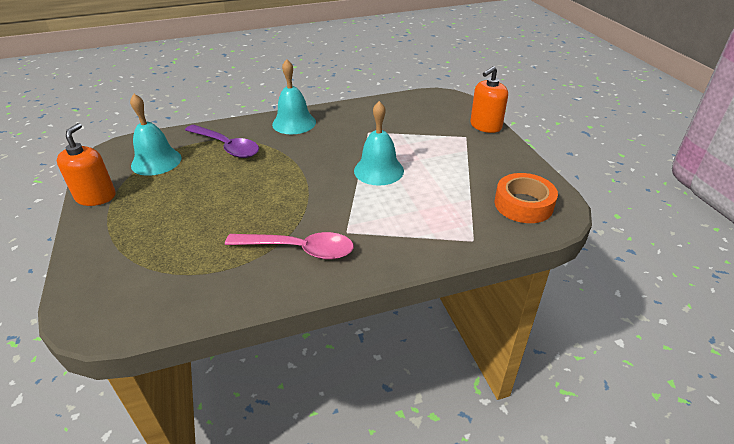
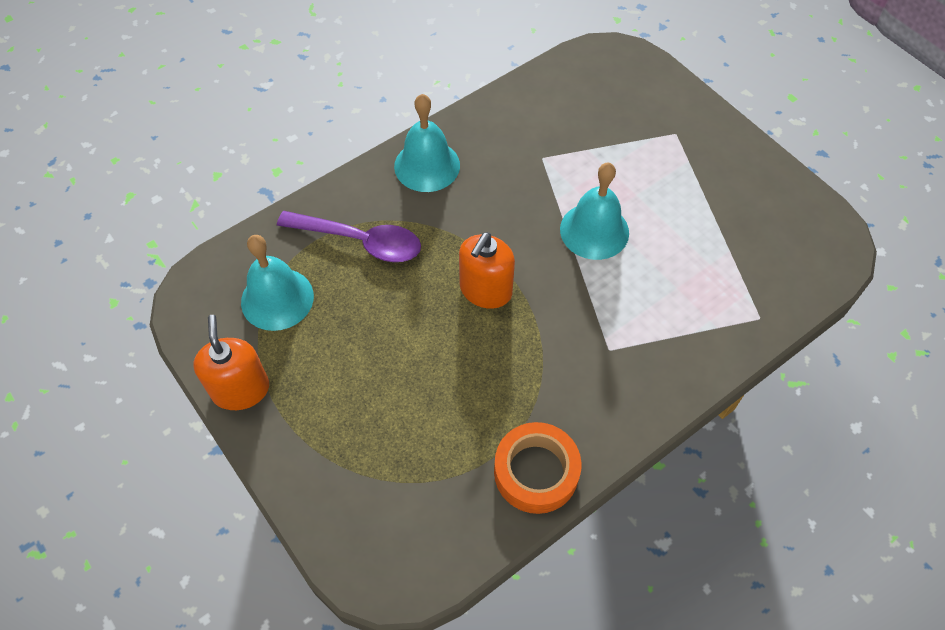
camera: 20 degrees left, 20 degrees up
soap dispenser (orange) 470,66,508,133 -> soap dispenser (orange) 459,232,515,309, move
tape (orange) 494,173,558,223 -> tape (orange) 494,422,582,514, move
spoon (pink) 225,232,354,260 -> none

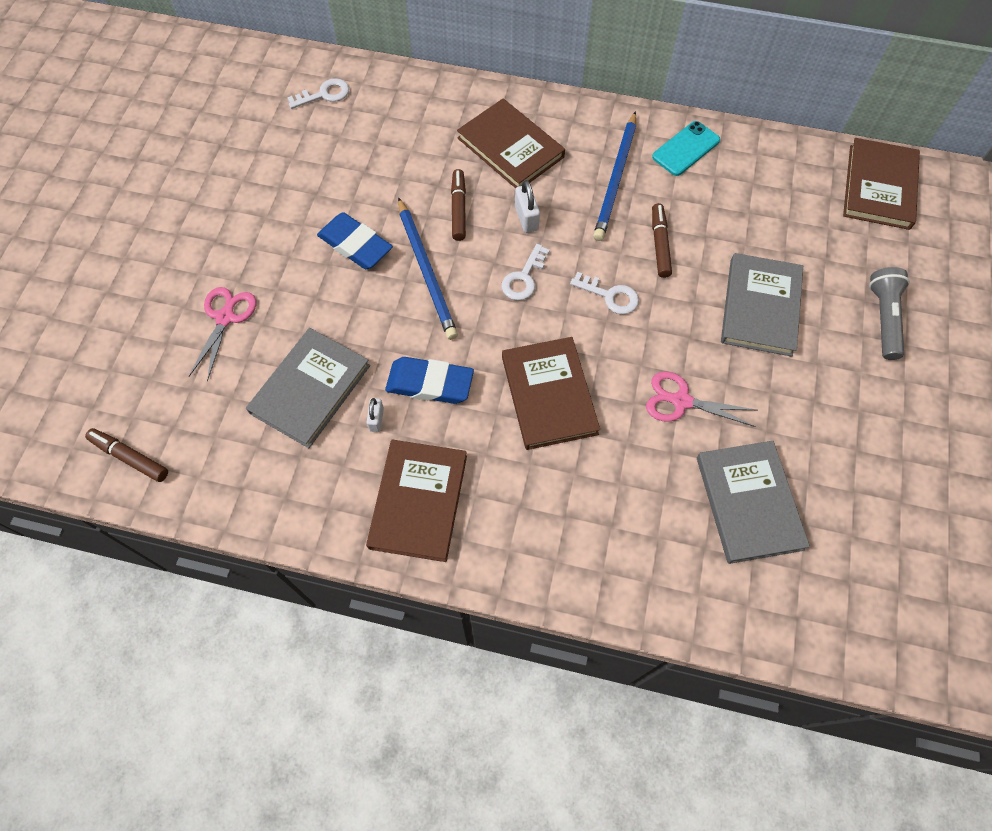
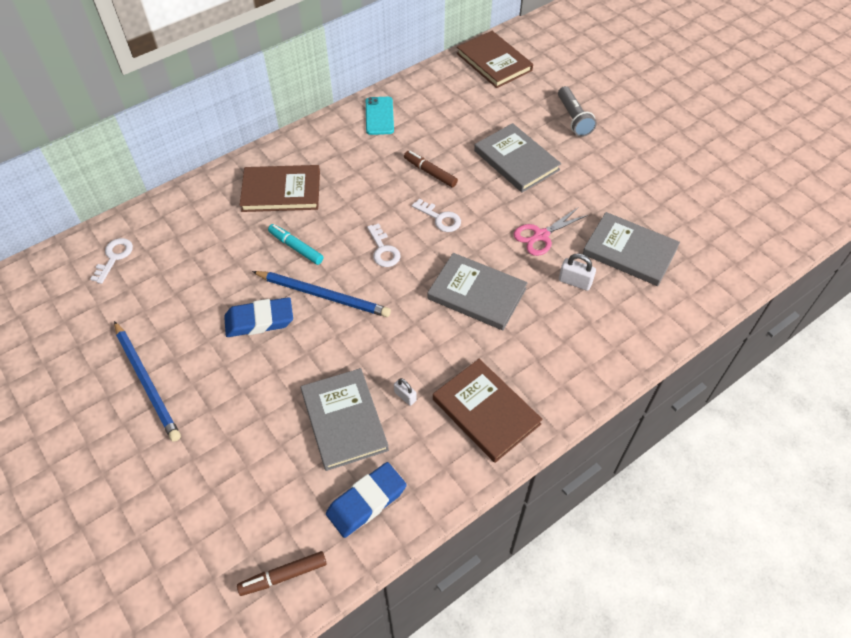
camera: 50 degrees left, 10 degrees down
pencil (blue) 593,111,636,241 -> pencil (blue) 114,321,181,442, move
marker (brown) 451,169,466,241 -> marker (turquoise) 268,224,324,265
eraser (blue) 385,357,474,404 -> eraser (blue) 326,462,407,538, move
key (white) 570,272,639,314 -> key (white) 412,198,461,232, 60 degrees clockwise
book (brown) 502,337,600,450 -> book (grey) 428,253,528,330
flashlight (grey) 869,267,910,360 -> flashlight (grey) 558,86,597,137, 150 degrees counterclockwise
padlock (white) 515,180,540,233 -> padlock (white) 559,253,596,291, move
scissors (pink) 189,287,256,381 -> none

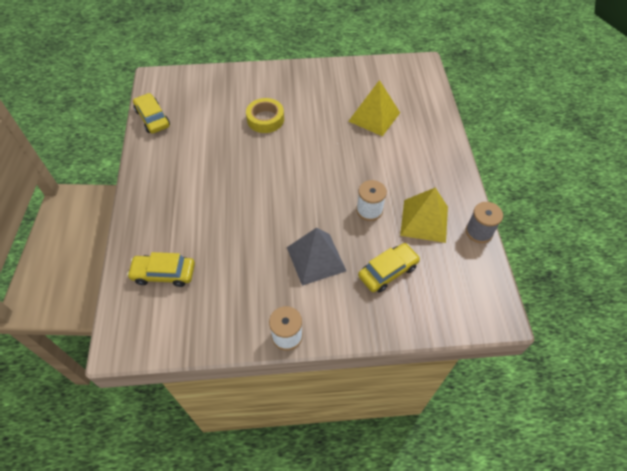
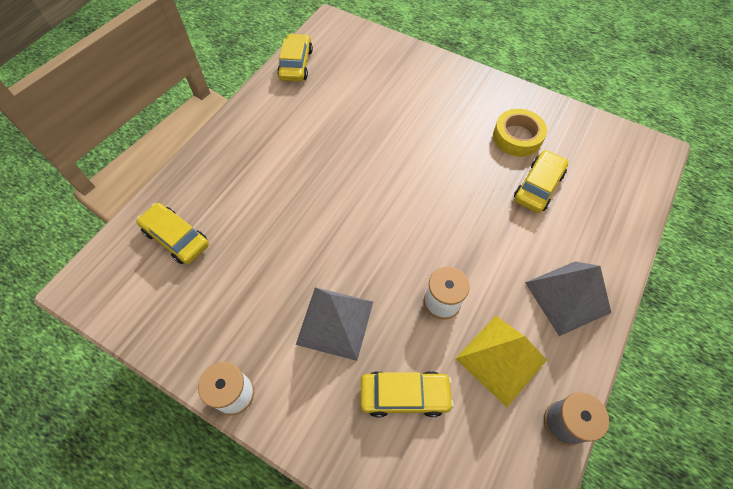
camera: 35 degrees right, 5 degrees up
tape (yellow) 246,98,284,133 -> tape (yellow) 493,109,547,157, move
pyramid (yellow) 348,80,400,136 -> car (yellow) 514,150,568,213
none -> pyramid (grey) 525,261,611,336

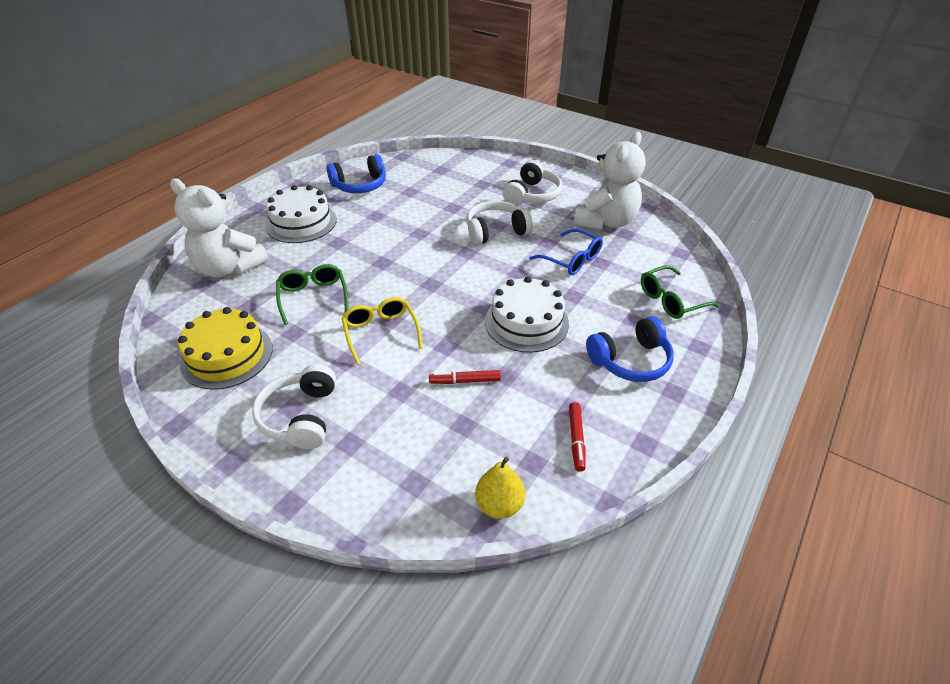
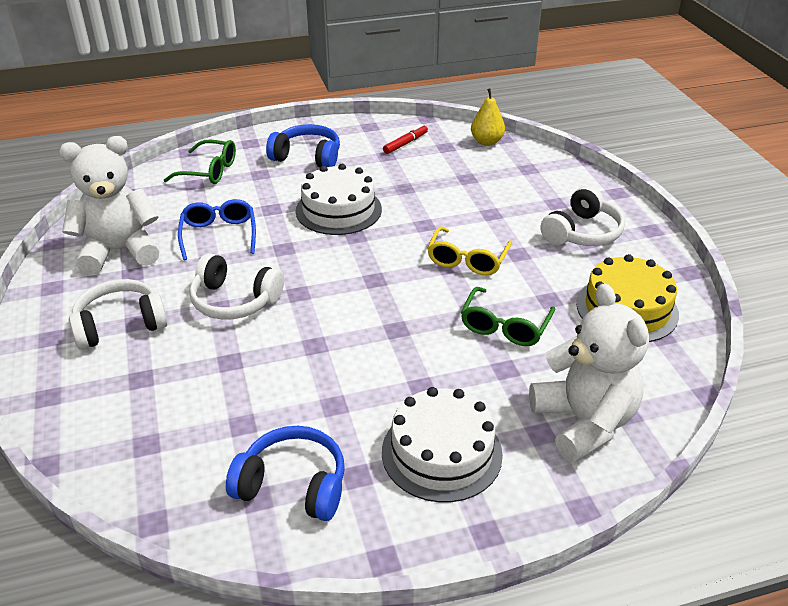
camera: 140 degrees left, 5 degrees down
marker (red) 429,370,501,384 -> none

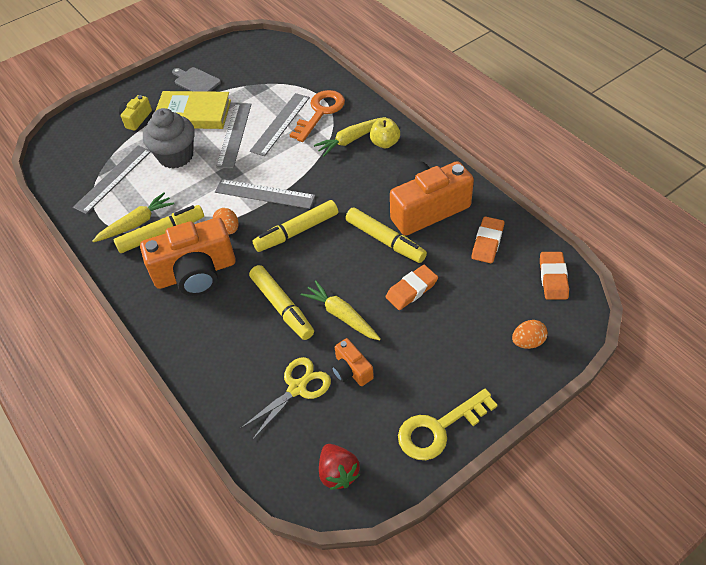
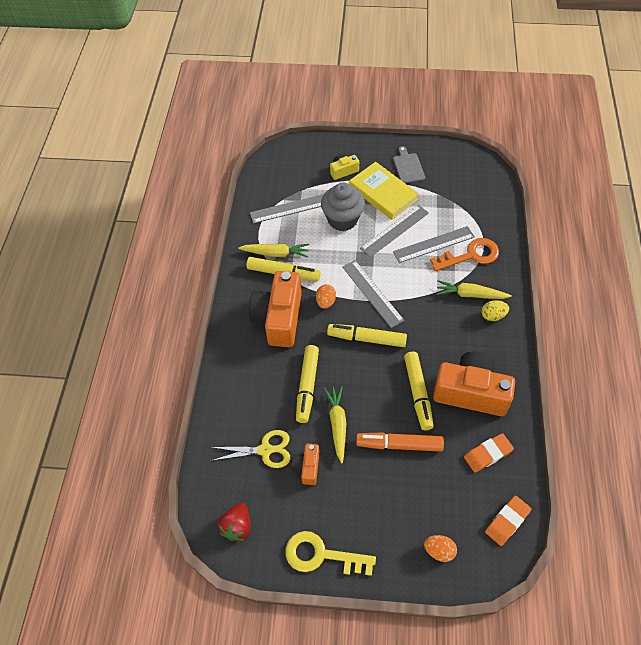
camera: 40 degrees right, 5 degrees up
camera (orange) 140,217,236,296 -> camera (orange) 249,271,302,347, 75 degrees clockwise
eraser (orange) 385,265,438,310 -> marker (orange) 356,432,444,452
apple (yellow) 370,118,400,148 -> egg (yellow) 481,300,509,321

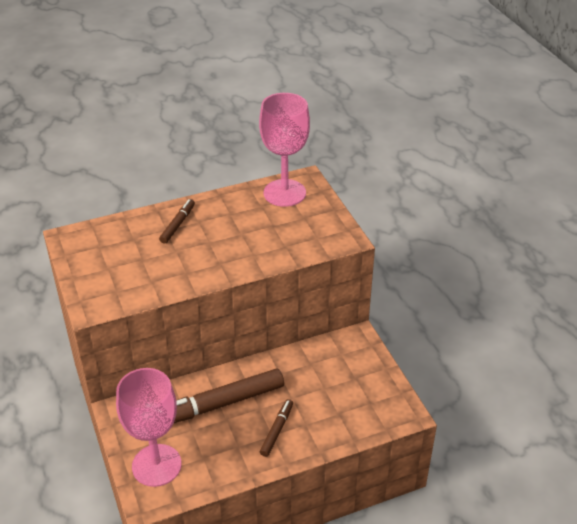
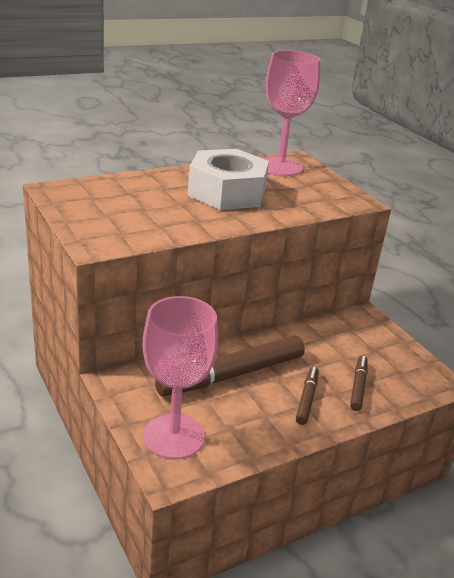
camera: 10 degrees left, 10 degrees down
none -> nut (white) 188,149,269,210
marker (brown) 159,199,195,244 -> marker (brown) 350,356,368,411, move

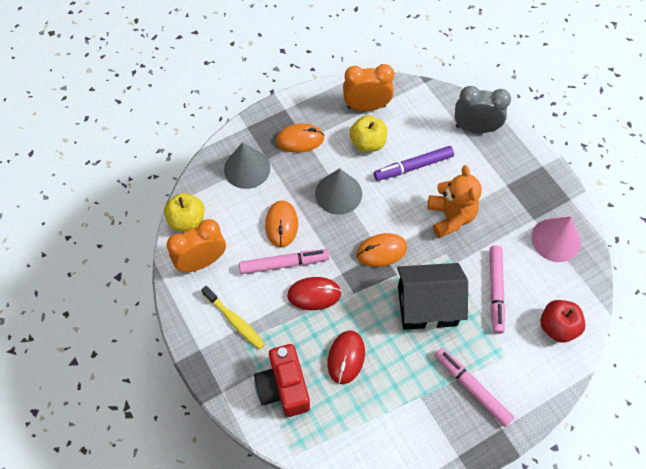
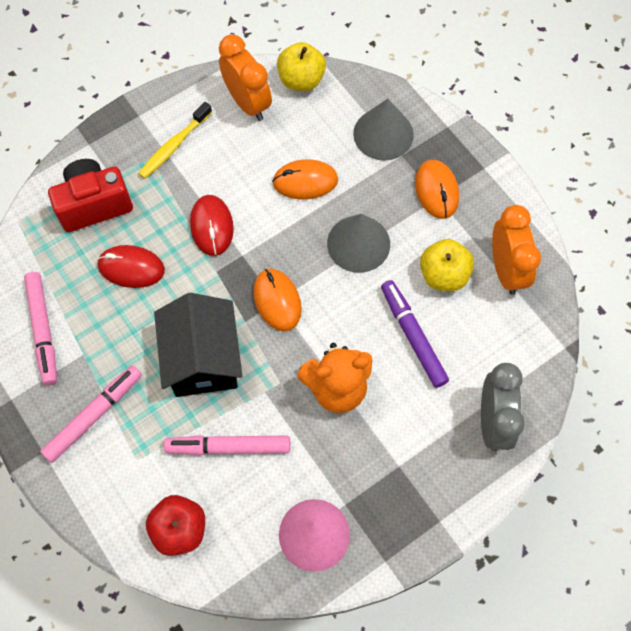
camera: 85 degrees right, 5 degrees up
marker (pink) 239,249,330,274 -> marker (pink) 24,272,57,385, move

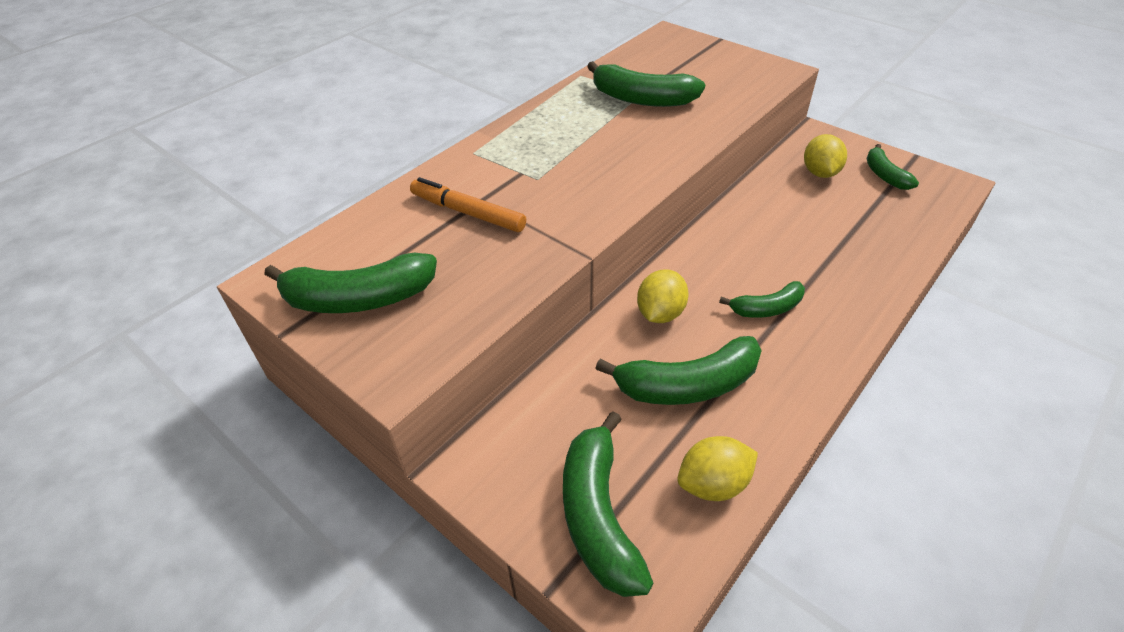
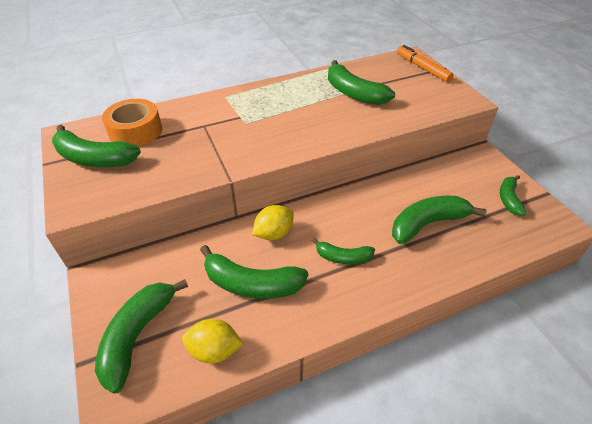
camera: 25 degrees right, 0 degrees up
none -> tape (orange) 102,99,162,147
none -> banana (green) 392,196,487,244
marker (orange) 410,177,526,232 -> marker (orange) 397,45,453,82, move
lemon (yellow) 804,134,847,178 -> none

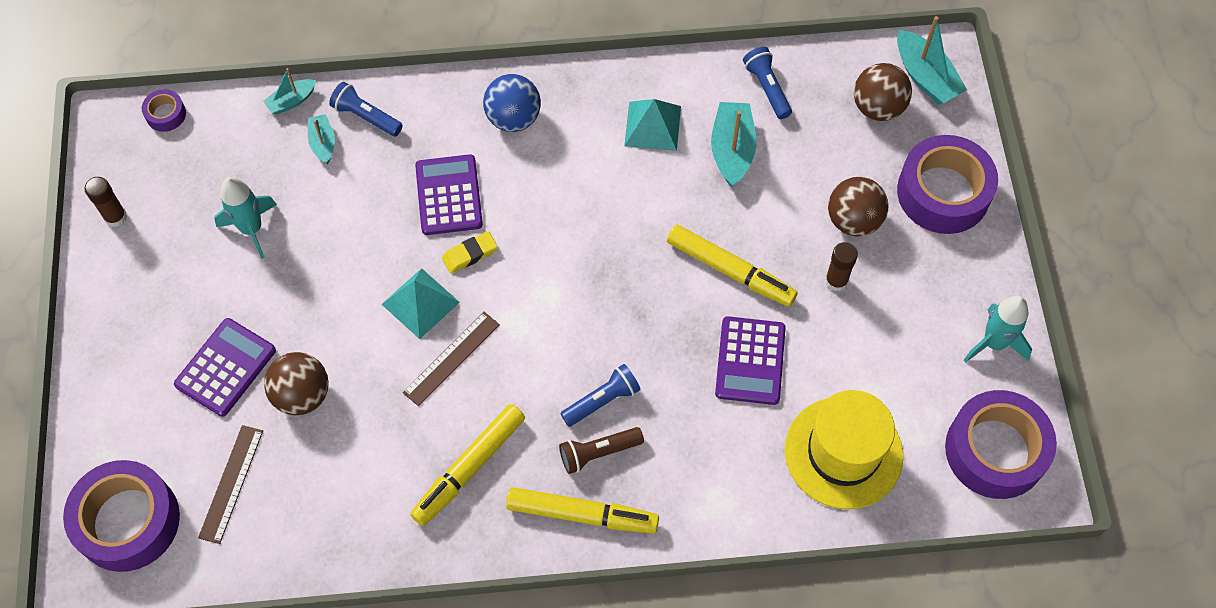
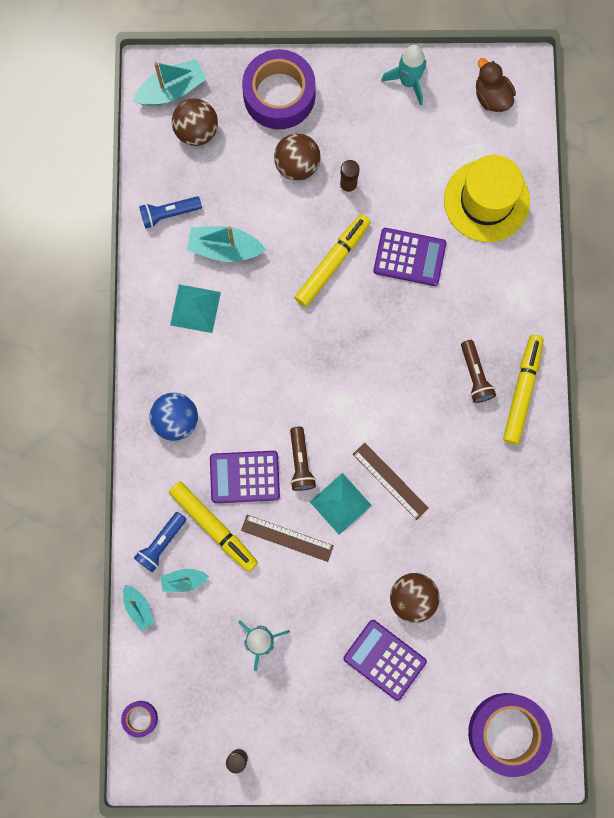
camera: 85 degrees left, 15 degrees up
marker (yellow) 410,404,525,526 -> marker (yellow) 169,482,258,572, move
ruler (brown) 198,425,263,544 -> ruler (brown) 241,515,334,562, move
eraser (yellow) 442,231,498,273 -> flashlight (brown) 290,427,316,491
tape (purple) 945,390,1057,499 -> duck (brown) 476,58,516,112
flashlight (blue) 560,364,641,427 -> none

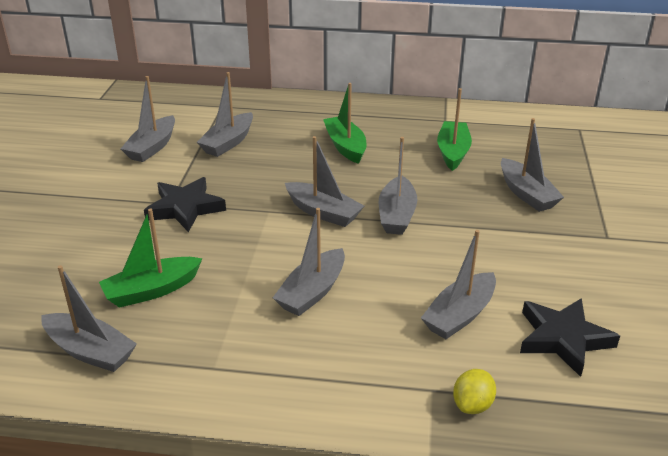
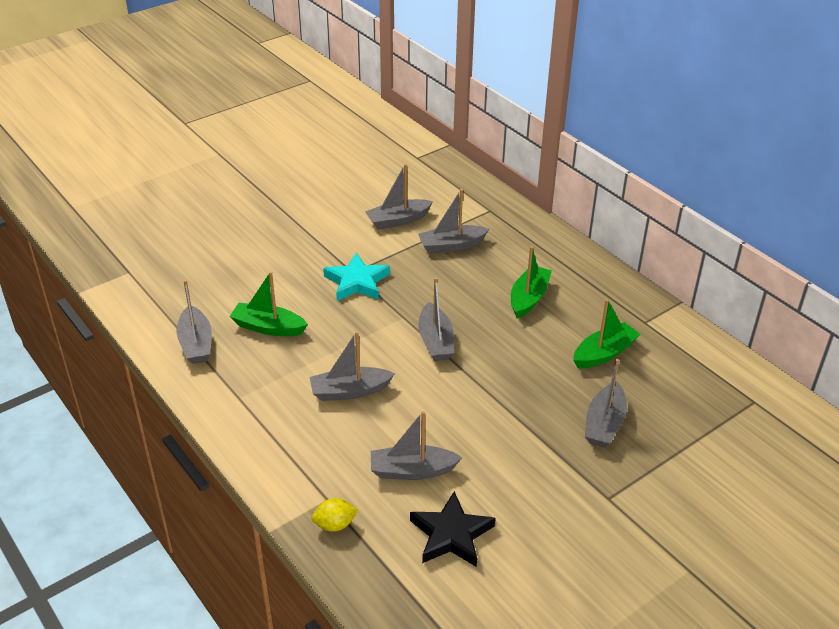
camera: 45 degrees right, 5 degrees up
star (black) 144,177,226,232 -> star (turquoise) 323,253,390,301
boat (grey) 379,137,417,235 -> none

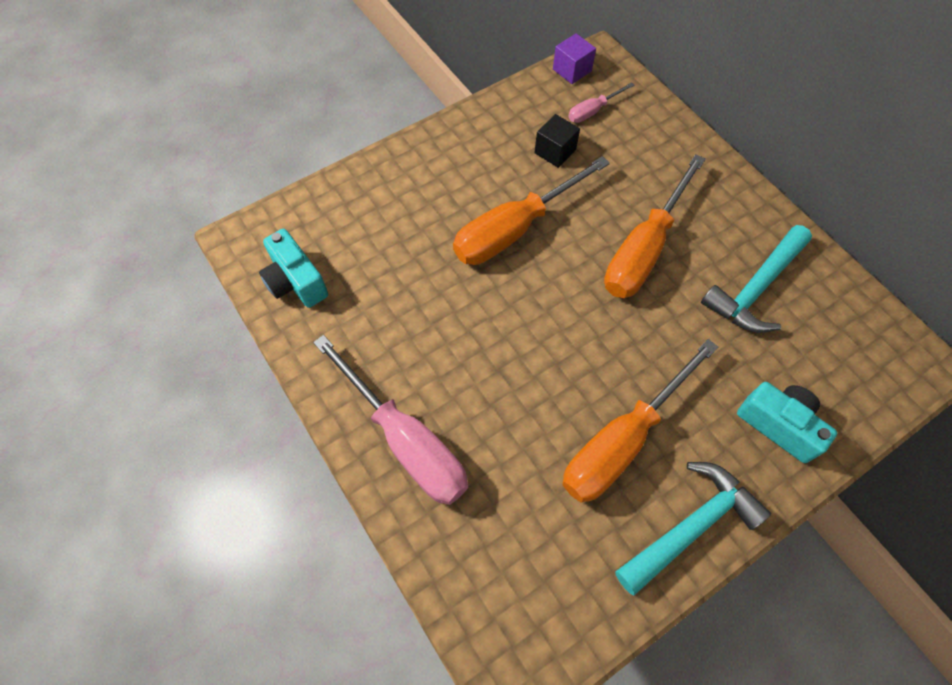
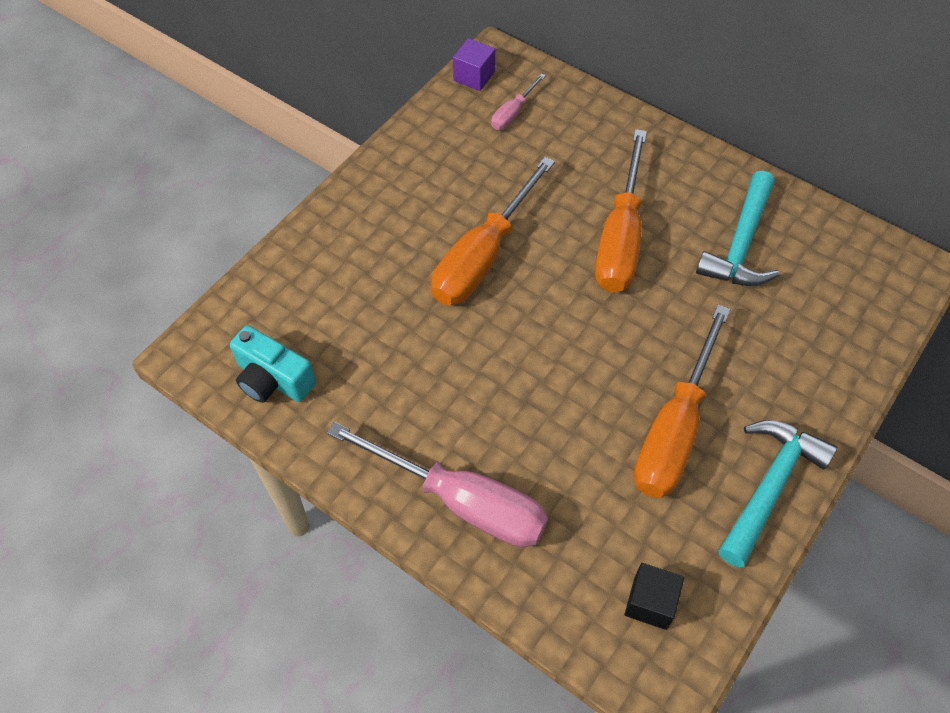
camera: 20 degrees left, 5 degrees down
cube (black) 535,114,580,168 -> cube (black) 625,563,684,630, move
camera (turquoise) 737,382,837,463 -> none

